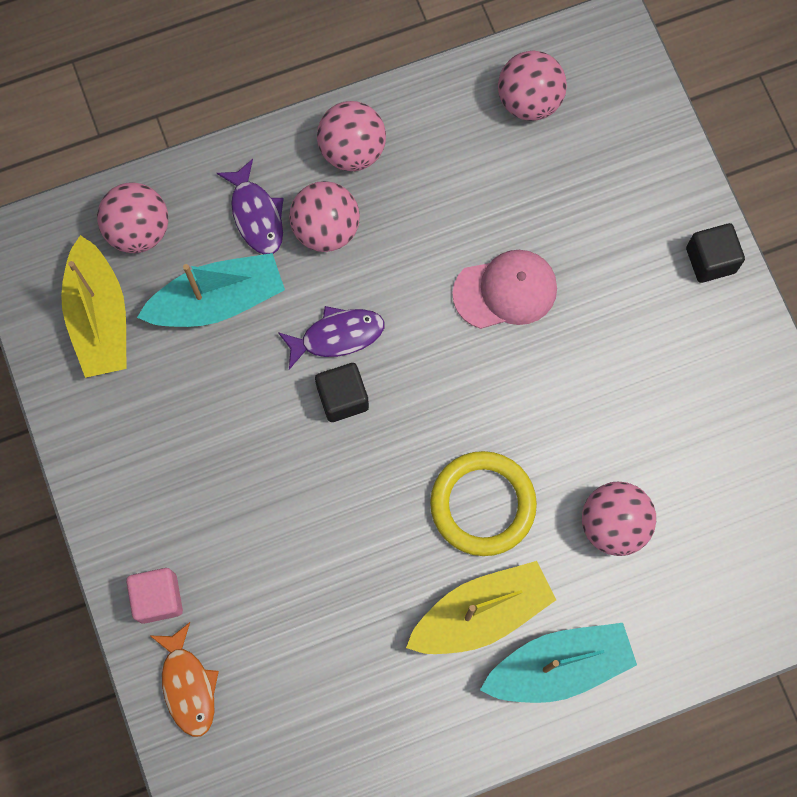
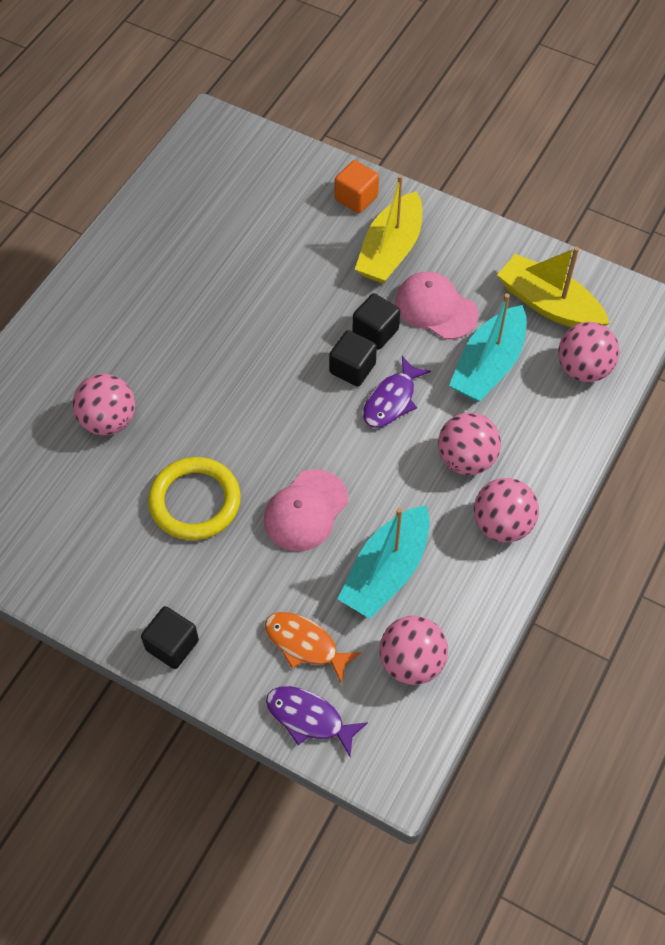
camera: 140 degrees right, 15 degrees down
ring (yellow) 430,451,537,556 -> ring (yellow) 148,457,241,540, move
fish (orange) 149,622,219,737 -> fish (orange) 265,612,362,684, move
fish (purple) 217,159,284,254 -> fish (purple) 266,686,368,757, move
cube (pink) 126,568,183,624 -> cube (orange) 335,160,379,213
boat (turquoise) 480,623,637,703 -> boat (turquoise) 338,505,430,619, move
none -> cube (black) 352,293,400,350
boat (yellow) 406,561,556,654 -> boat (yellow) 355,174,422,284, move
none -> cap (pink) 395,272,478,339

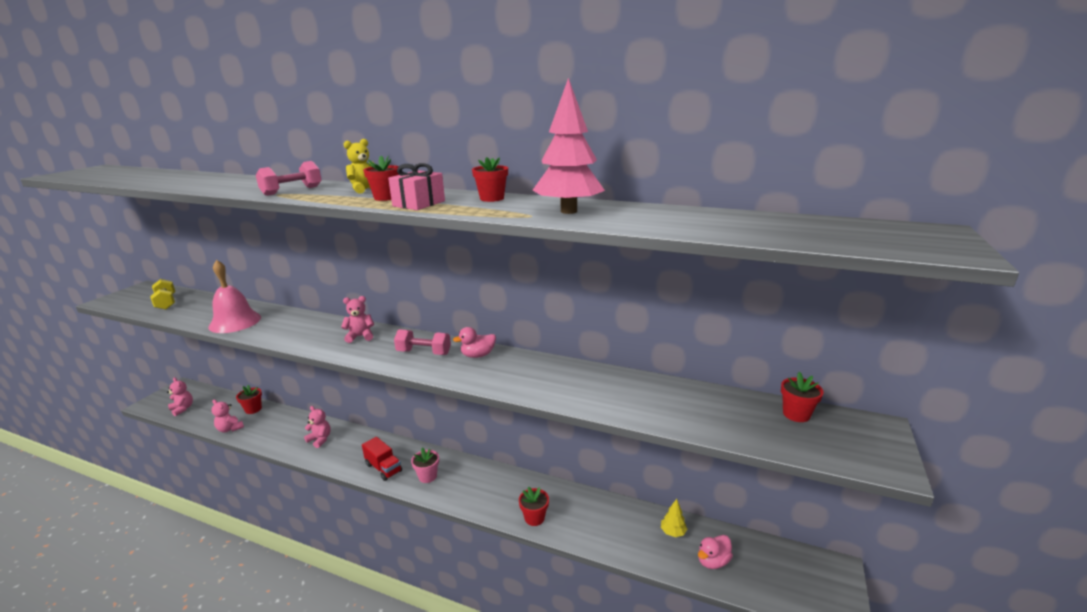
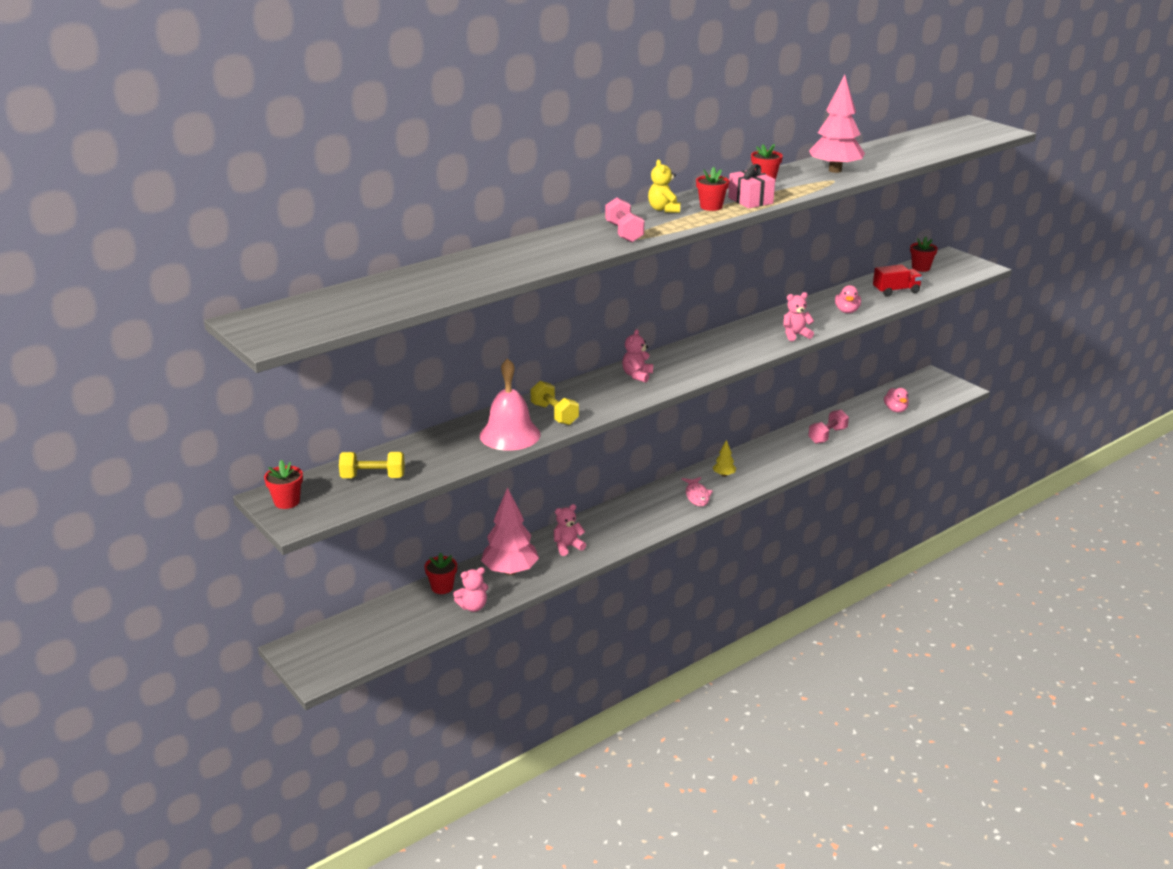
camera: 60 degrees left, 5 degrees up
flower pot (red) 519,486,549,526 -> flower pot (red) 264,460,303,509, move
none -> tree (pink) 481,487,539,575
none -> dumbbell (yellow) 531,381,579,425
flower pot (pink) 411,448,439,483 -> fish (pink) 682,477,713,507
tree (yellow) 661,499,687,537 -> tree (yellow) 713,440,737,477, move
teddy bear (pink) 167,378,193,416 -> teddy bear (pink) 783,292,814,341, move
dumbbell (pink) 394,329,451,355 -> dumbbell (pink) 808,410,849,444, move
duck (pink) 453,327,496,358 -> duck (pink) 835,285,861,313, move
truck (red) 362,437,402,481 -> truck (red) 873,264,923,297, move

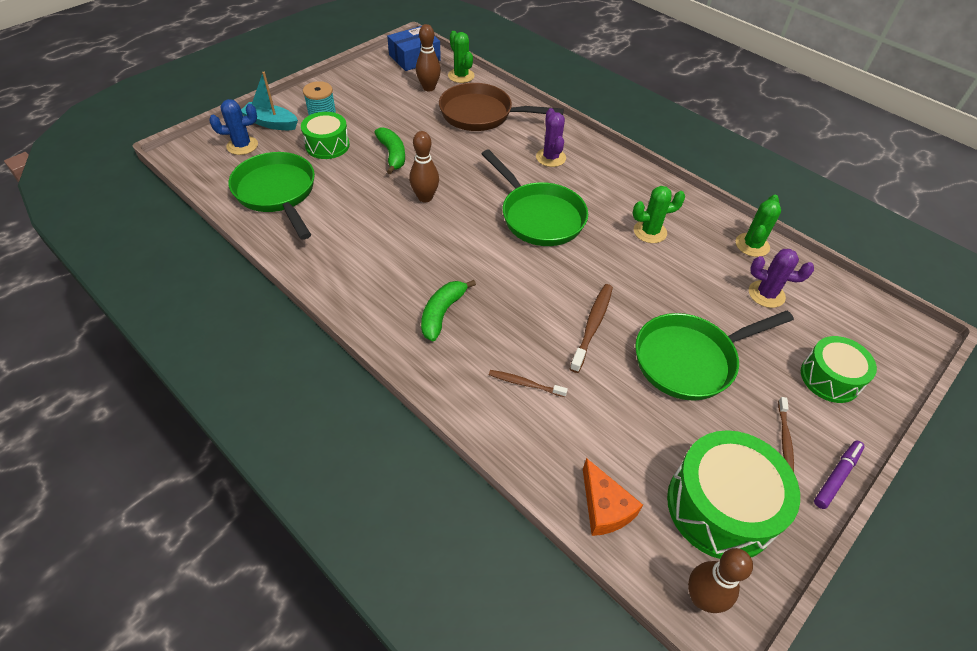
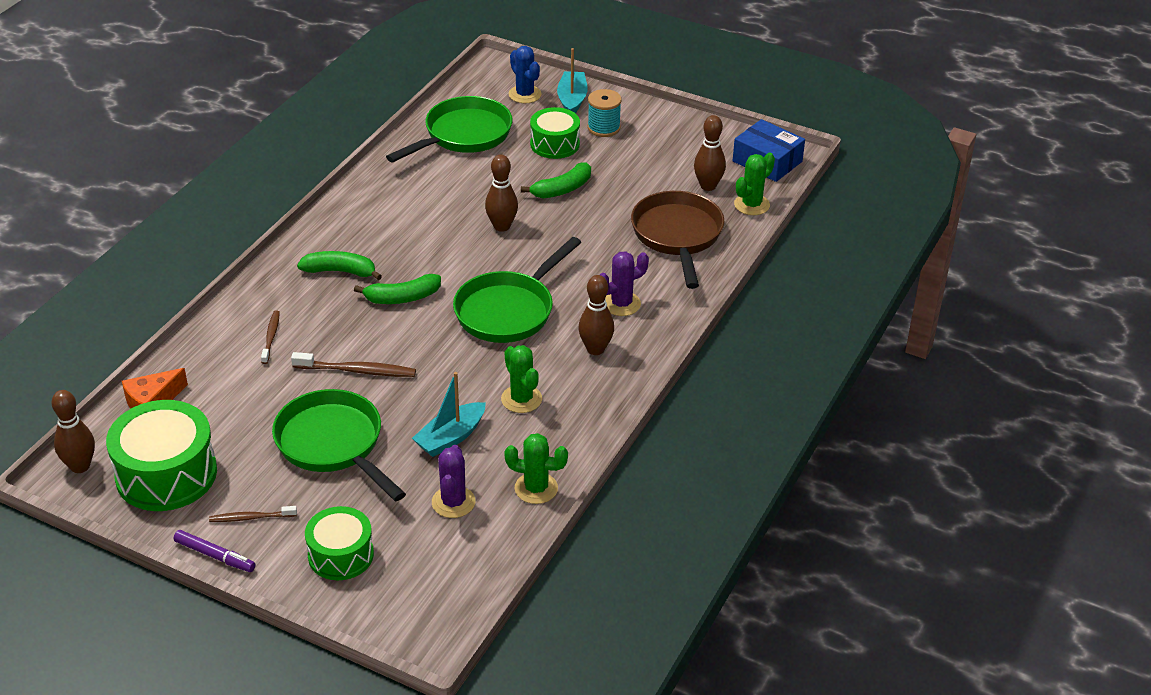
camera: 75 degrees right, 10 degrees down
none -> banana (green) 354,274,441,304
none -> boat (turquoise) 412,372,486,457
none -> bowling pin (brown) 579,275,614,355

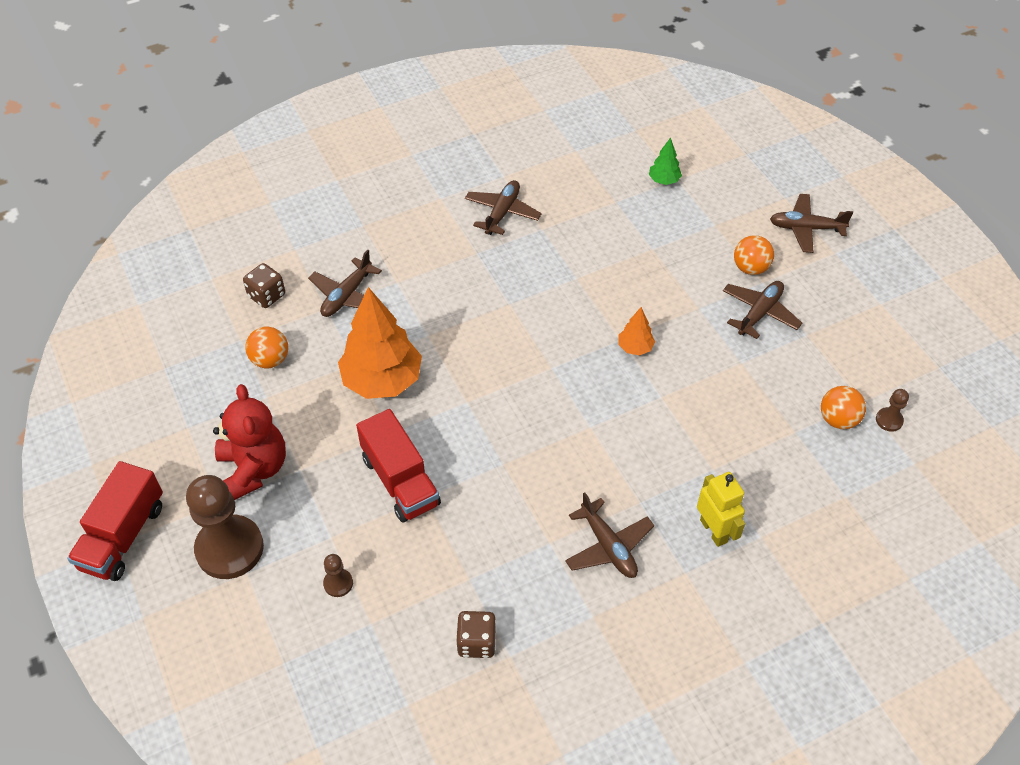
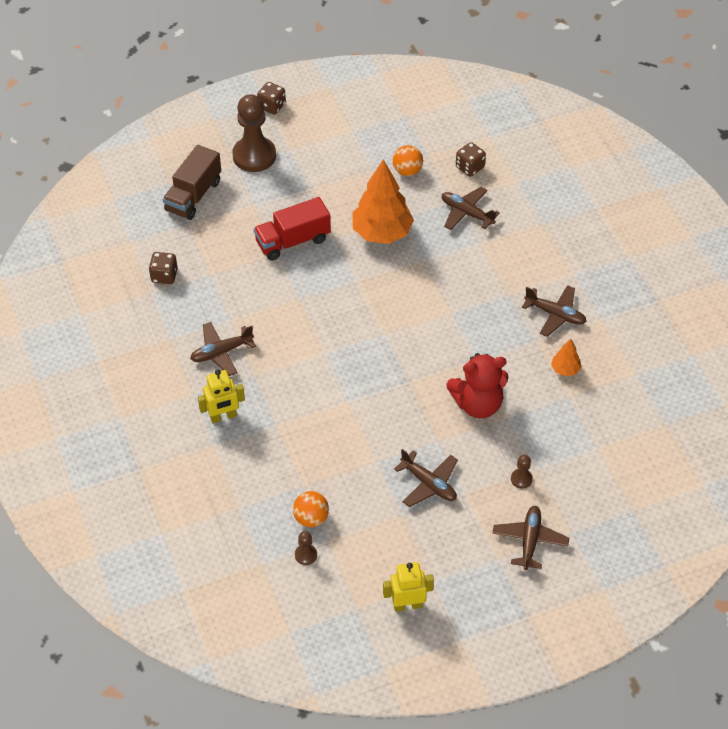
camera: 95 degrees right, 0 degrees up
none -> truck (brown) 163,145,221,220
truck (red) 67,461,163,581 -> dice (brown) 257,82,286,115
none -> robot (yellow) 383,562,434,612
teddy bear (red) 213,384,286,500 -> teddy bear (red) 446,353,508,418, move
pawn (brown) 323,554,353,597 -> pawn (brown) 511,455,533,489, move
tree (orange) 618,307,655,356 -> tree (orange) 551,339,581,376, move
tree (green) 649,138,682,185 -> none
ball (orange) 734,235,774,275 -> none

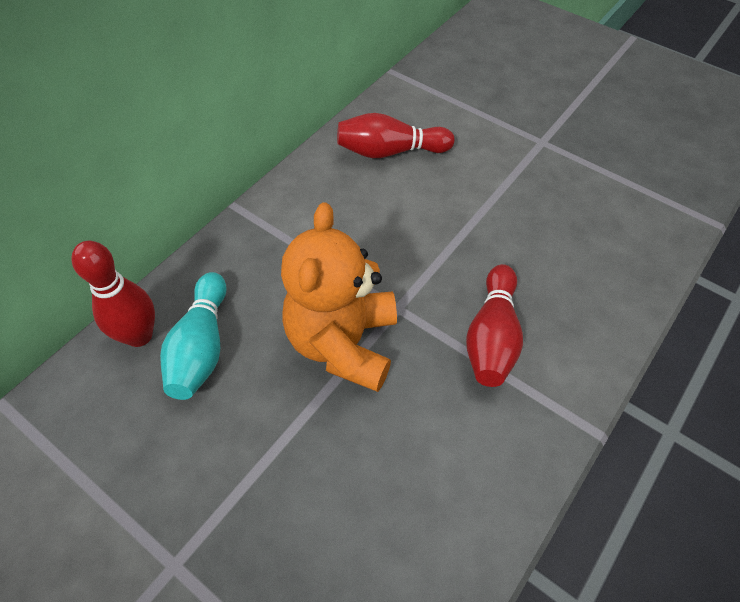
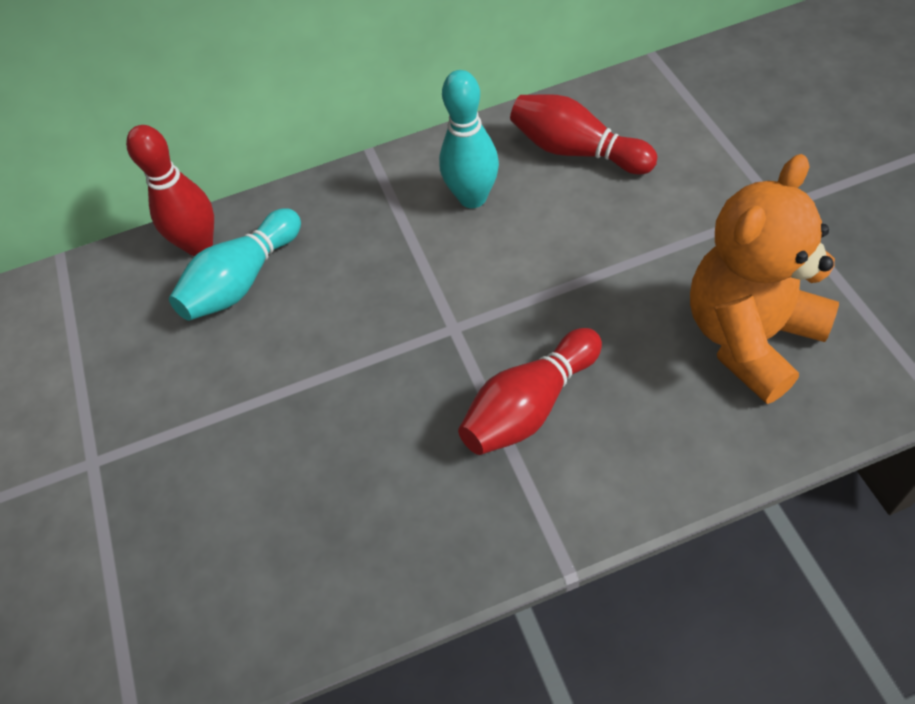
camera: 40 degrees right, 0 degrees up
none -> bowling pin (turquoise) 439,70,499,208
teddy bear (orange) 281,202,397,392 -> teddy bear (orange) 690,154,839,404, move

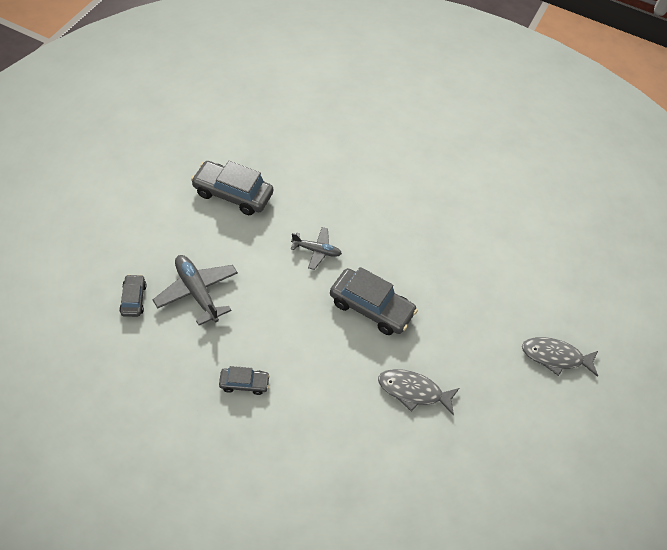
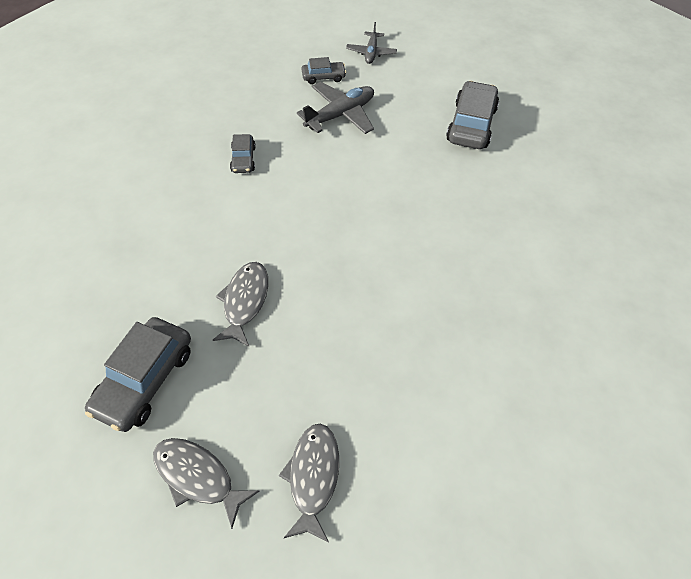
camera: 90 degrees right, 0 degrees up
car (grey) 330,267,418,335 -> car (grey) 85,317,191,432, move
none -> fish (grey) 153,438,259,529
plane (grey) 291,227,342,270 -> plane (grey) 346,22,397,64, move

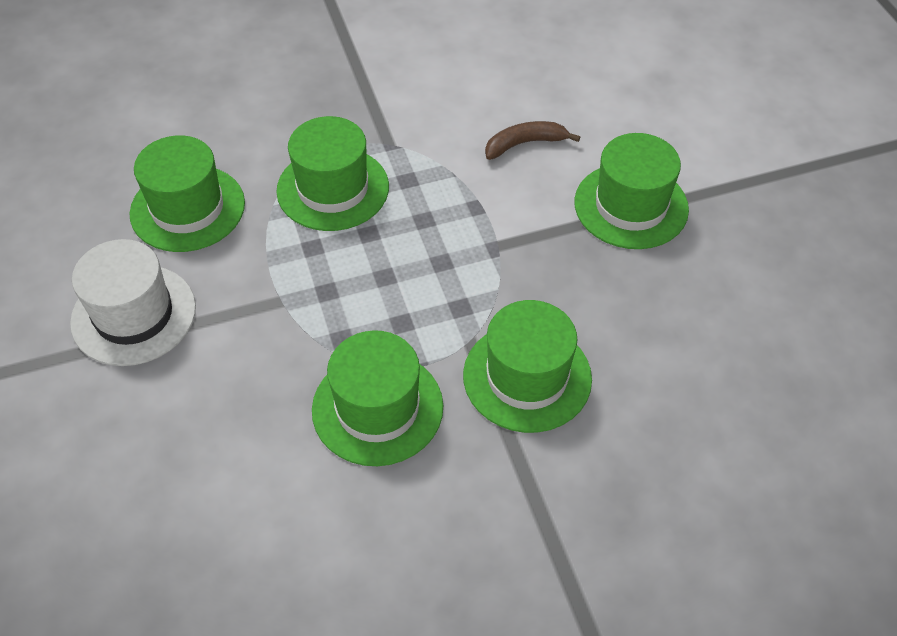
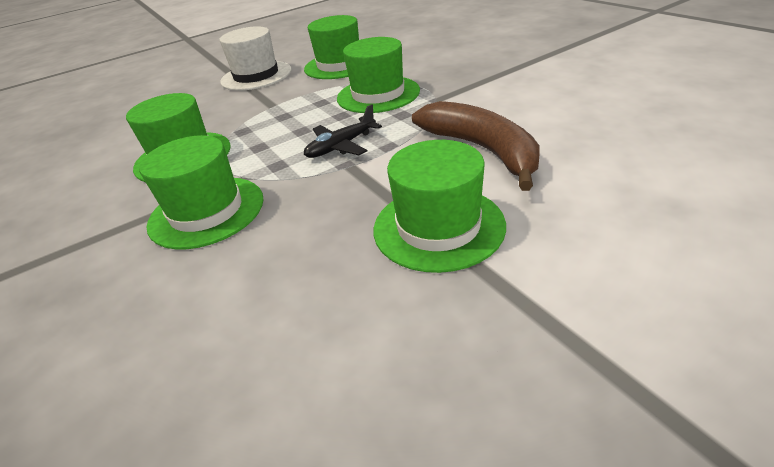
camera: 80 degrees right, 15 degrees down
none -> plane (black) 304,104,382,158
banana (brown) 485,121,580,160 -> banana (brown) 412,101,540,191, x1.80

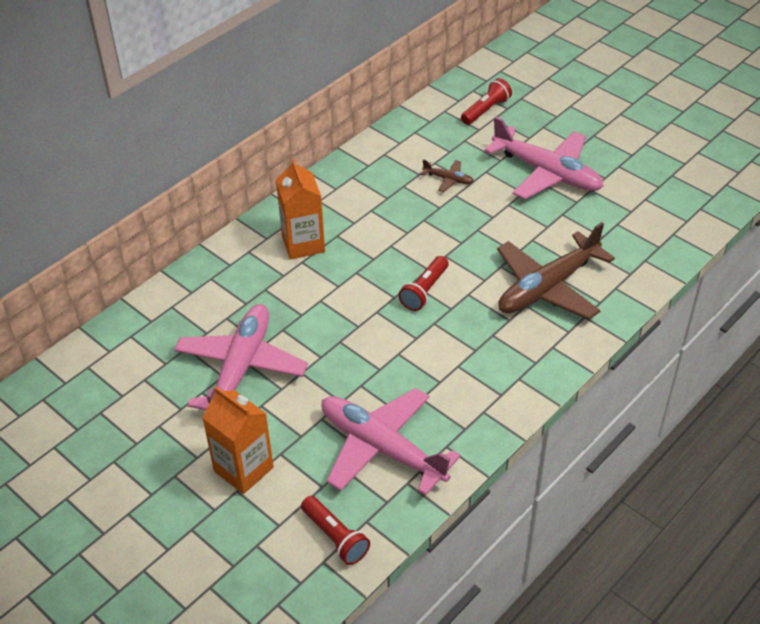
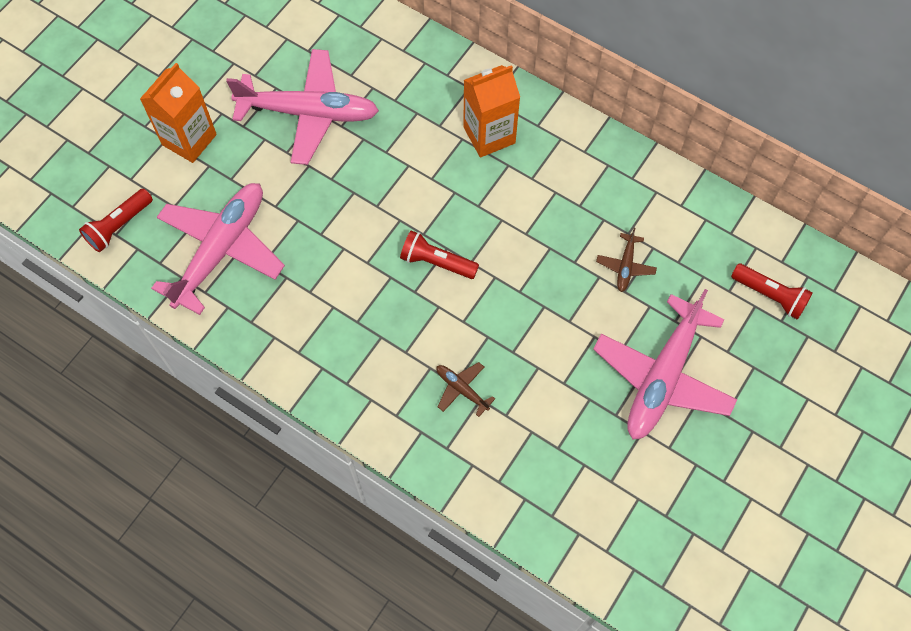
camera: 80 degrees right, 20 degrees up
plane (brown) 497,222,615,320 -> plane (brown) 436,362,495,417, x0.42

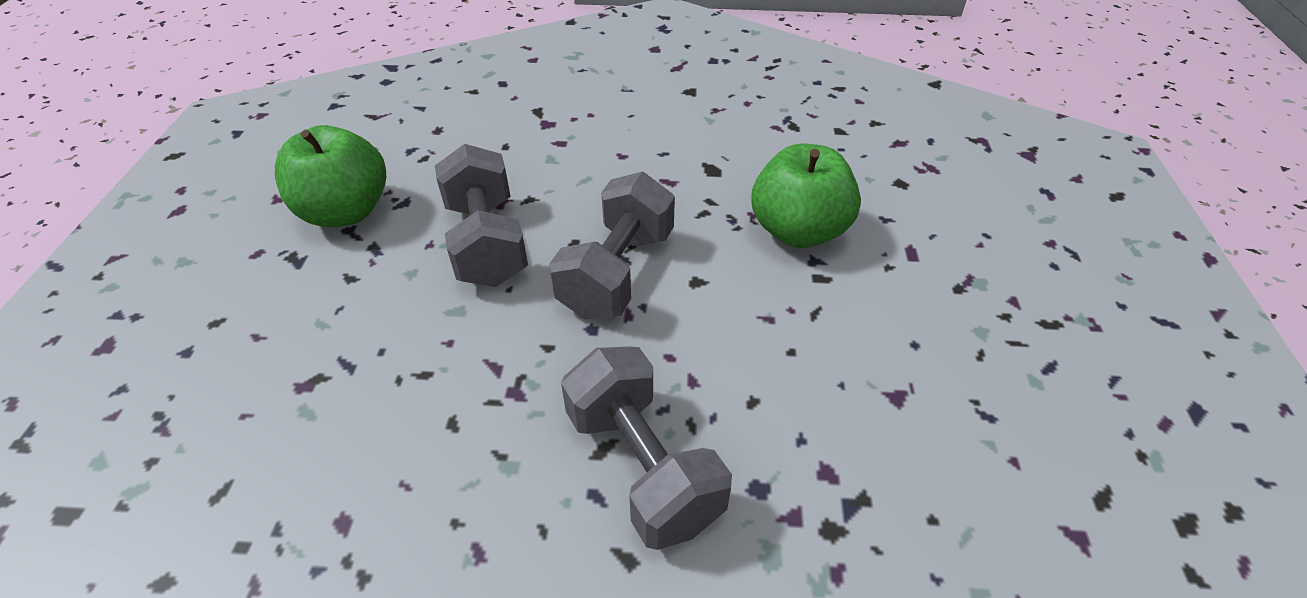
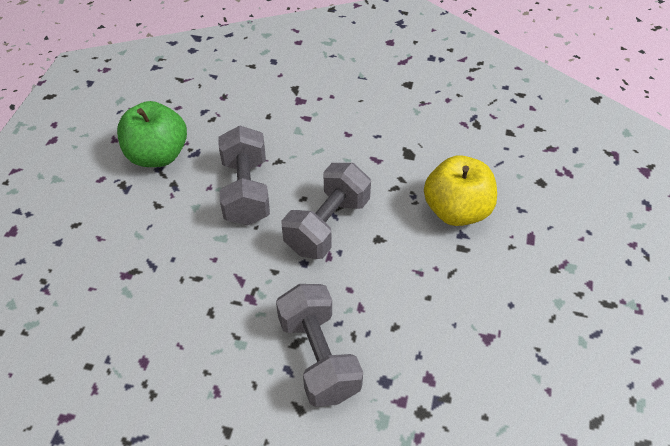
camera: 10 degrees right, 5 degrees up
apple (green) 752,143,861,248 -> apple (yellow) 424,155,497,226

